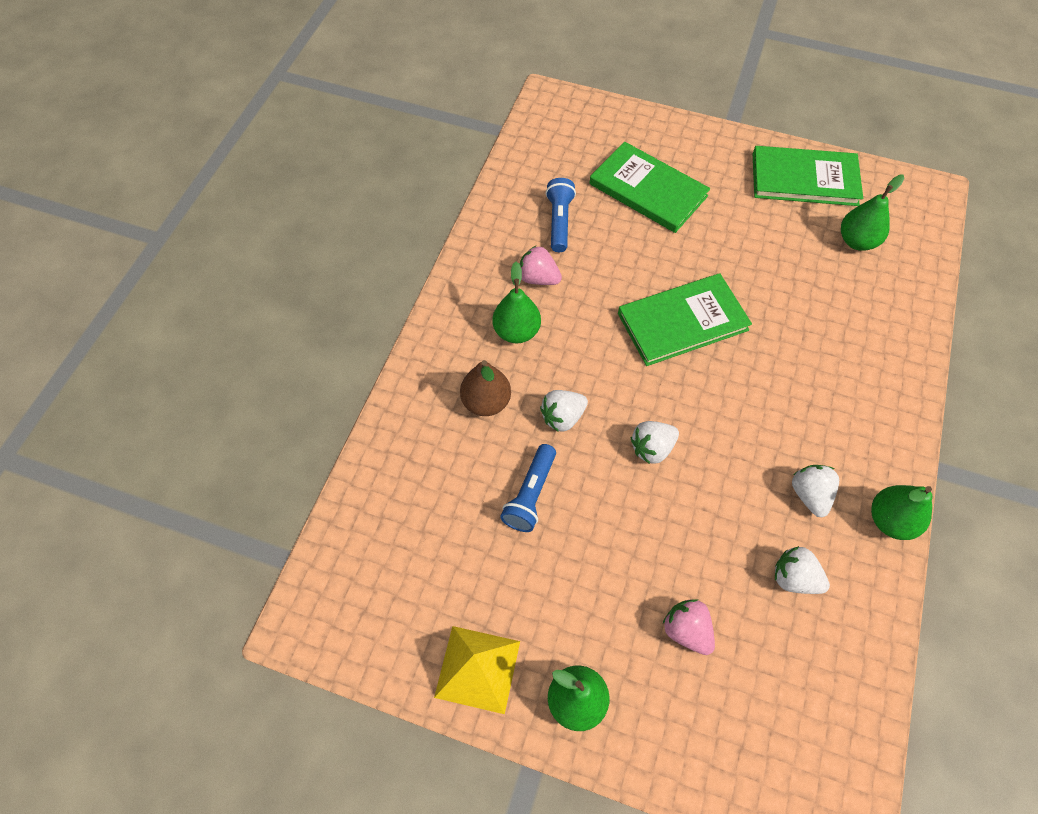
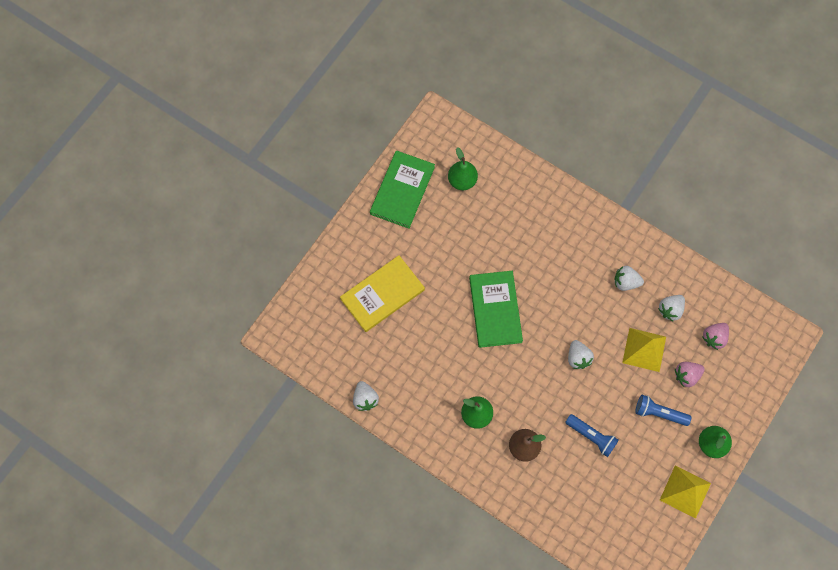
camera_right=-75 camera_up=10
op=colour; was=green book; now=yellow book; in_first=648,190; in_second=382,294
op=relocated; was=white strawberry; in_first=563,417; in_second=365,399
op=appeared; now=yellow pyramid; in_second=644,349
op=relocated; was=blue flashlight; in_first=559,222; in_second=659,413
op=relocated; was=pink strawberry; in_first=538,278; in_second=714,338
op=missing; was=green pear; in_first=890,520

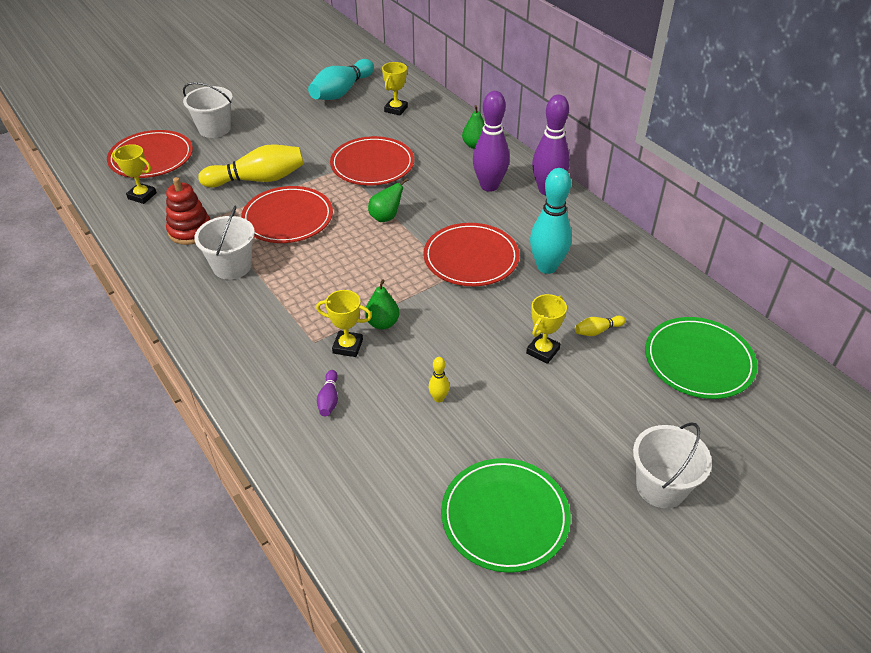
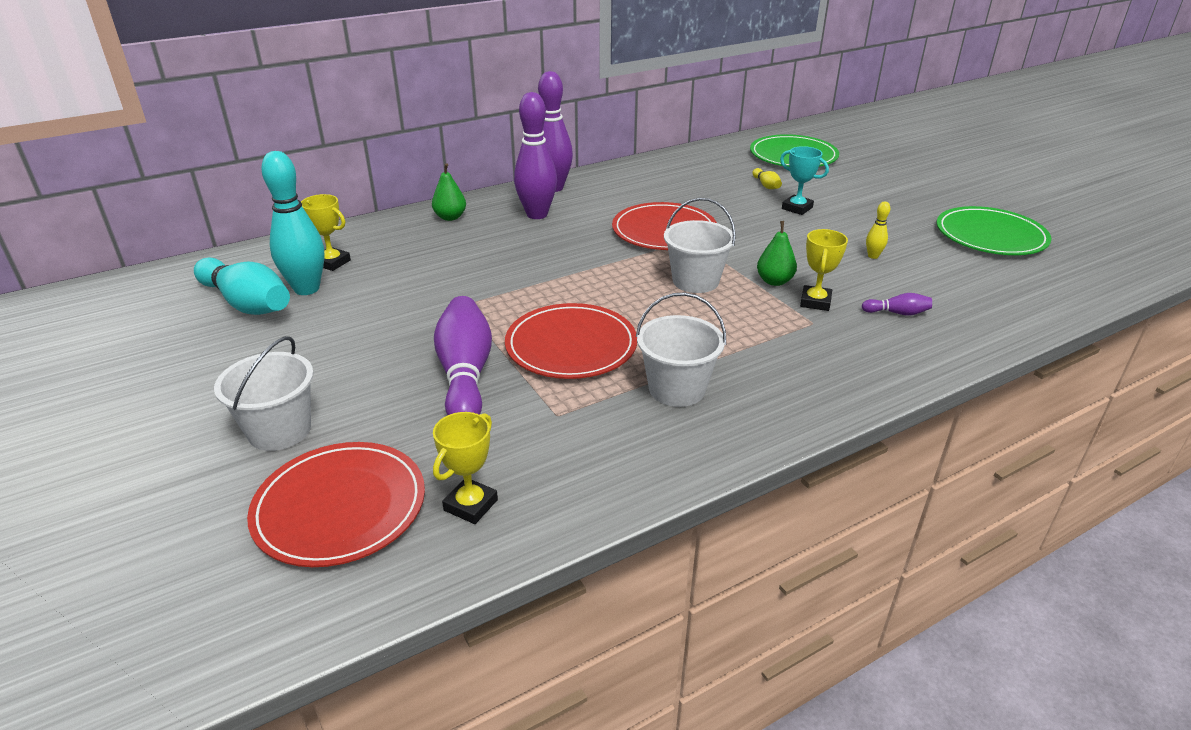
camera_right=-85 camera_up=-10
op=relocated; was=turquoise bowling pin; in_first=547,267; in_second=307,289
op=colour; was=yellow bowling pin; now=purple bowling pin; in_first=258,180; in_second=465,375
op=relocated; was=white bucket; in_first=661,486; in_second=695,281
op=colour; was=yellow trophy; now=turquoise trophy; in_first=542,351; in_second=797,208
op=missing; was=red stacking toy; in_first=190,231
op=missing; was=red plate; in_first=372,164
op=missing; was=green pear; in_first=386,217

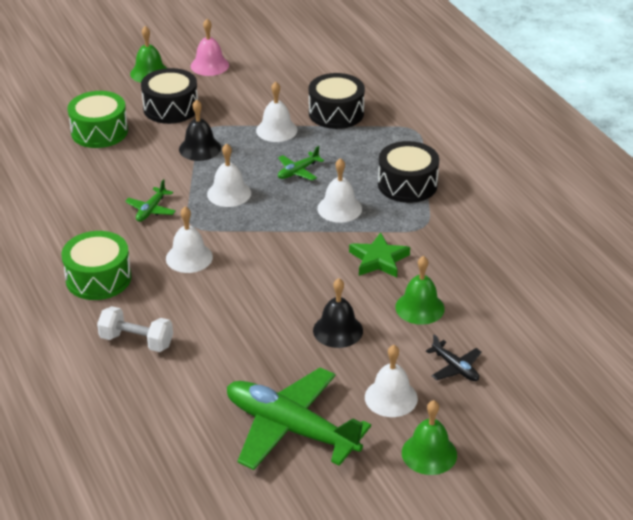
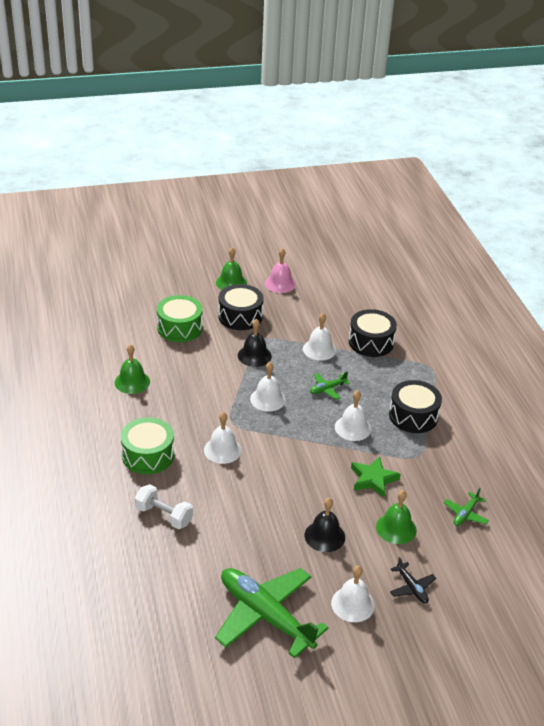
camera_right=10 camera_up=0
op=relocated; was=green bell; in_first=429,453; in_second=132,382
op=relocated; was=green plane; in_first=151,210; in_second=465,514

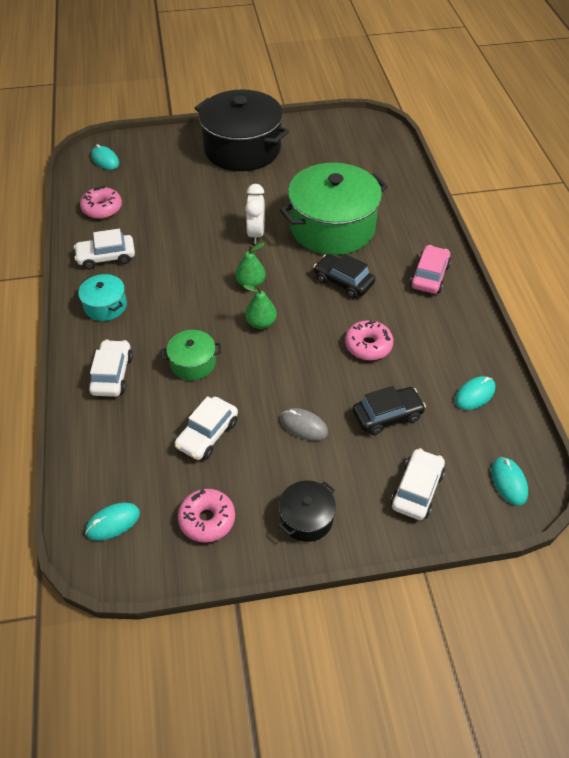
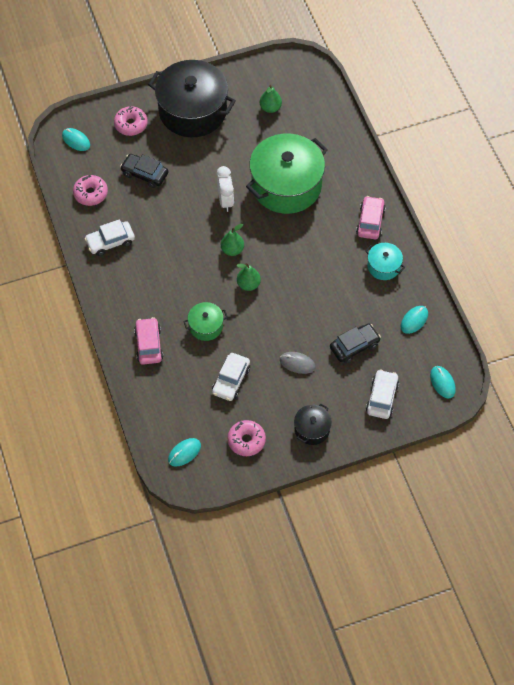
camera_right=-10 camera_up=10
op=relocated; was=pink donut; in_first=368,345; in_second=131,124
op=relocated; was=black car; in_first=343,282; in_second=144,174
op=colour; was=white car; now=pink car; in_first=112,374; in_second=148,345
op=appeared; now=green pear; in_second=270,108
op=relocated; was=turquoise pot; in_first=105,306; in_second=383,266

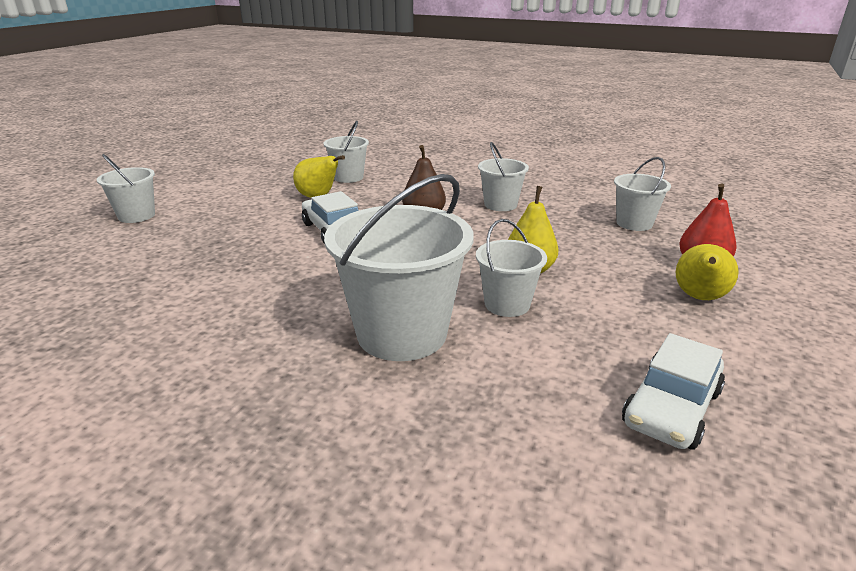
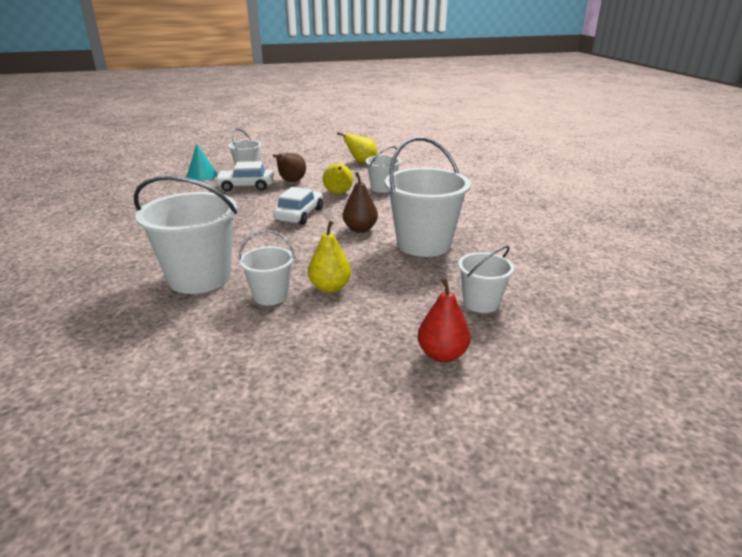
camera_right=50 camera_up=0
op=appeared; now=turquoise cone; in_second=202,175
op=relocated; was=white car; in_first=671,408; in_second=246,186
op=appeared; now=brown pear; in_second=291,181
op=relocated; was=yellow pear; in_first=699,298; in_second=361,162
op=size; was=white bucket; in_first=500,205; in_second=424,244; ratio=1.84

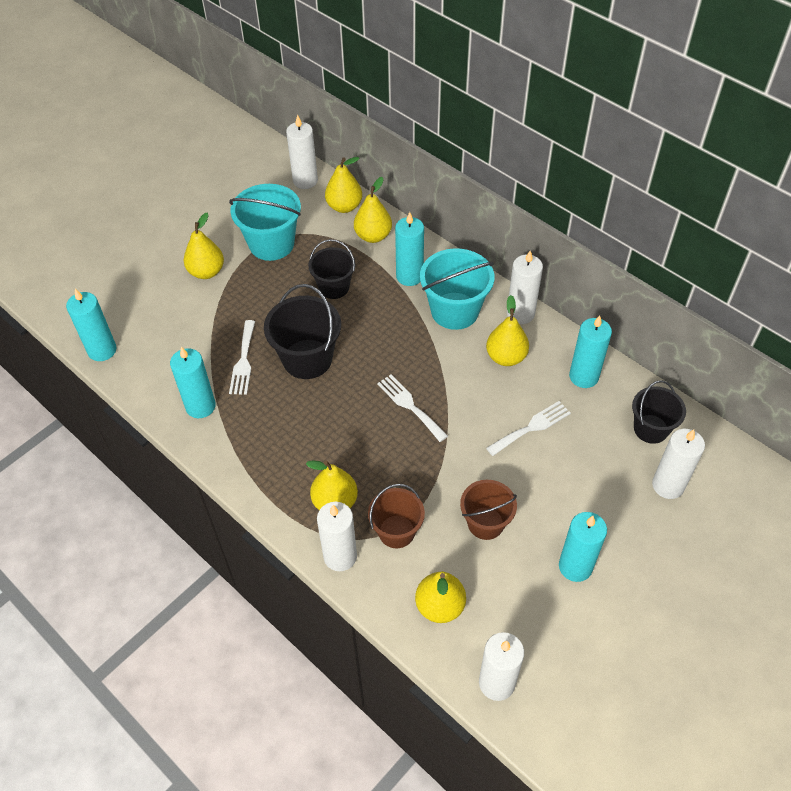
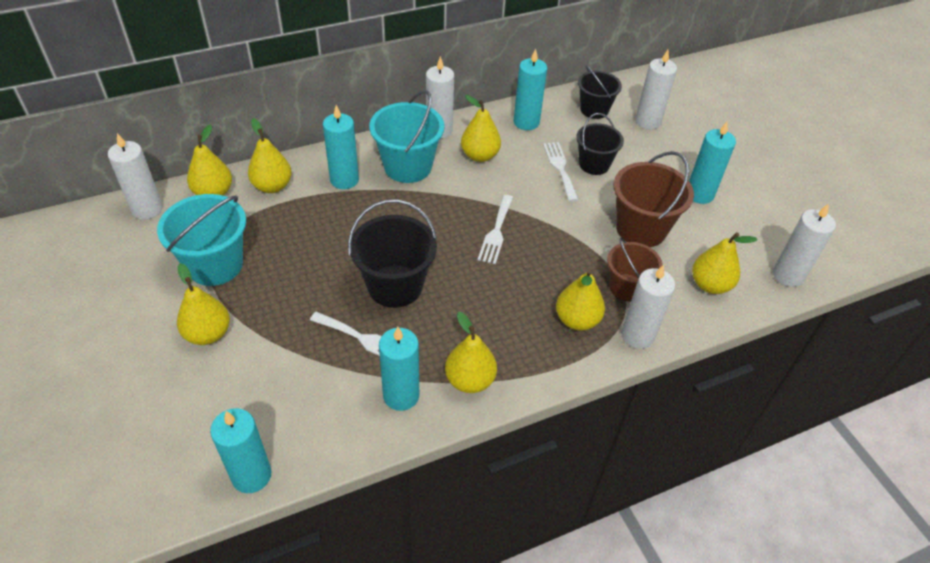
camera_right=-70 camera_up=-5
op=appeared; now=yellow pear; in_second=470,380
op=spun; was=white fork; in_first=410,405; in_second=496,232; clockwise=-60
op=relocated; was=black bucket; in_first=334,287; in_second=594,164
op=size; was=brown bucket; in_first=485,523; in_second=641,229; ratio=1.53

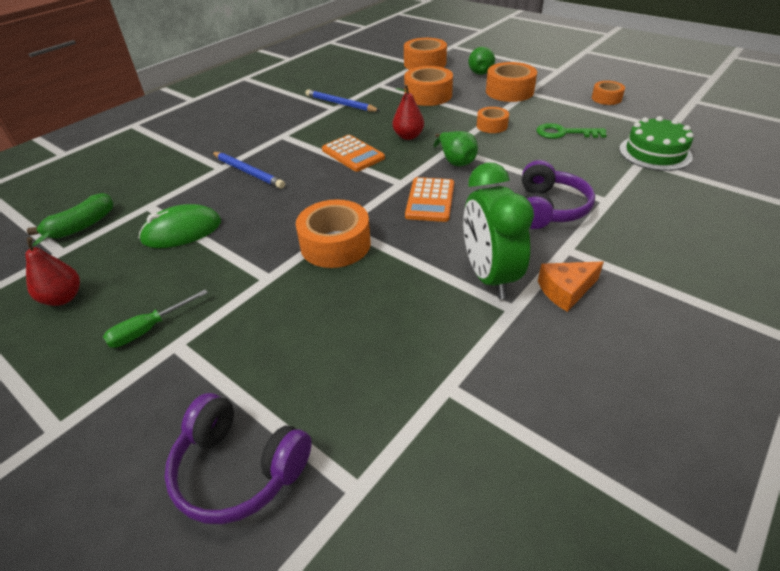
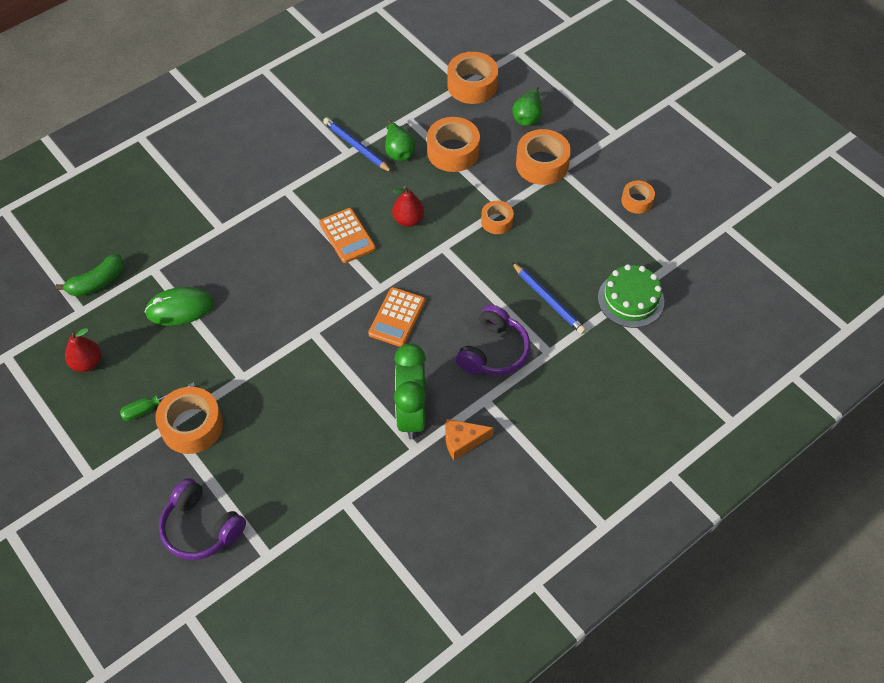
camera_right=10 camera_up=15
op=relocated; was=orange tape; in_first=335,244; in_second=192,426
op=relocated; was=green pear; in_first=455,161; in_second=398,151
op=relocated; was=blue pencil; in_first=248,172; in_second=548,300
op=missing; was=green key; in_first=564,133

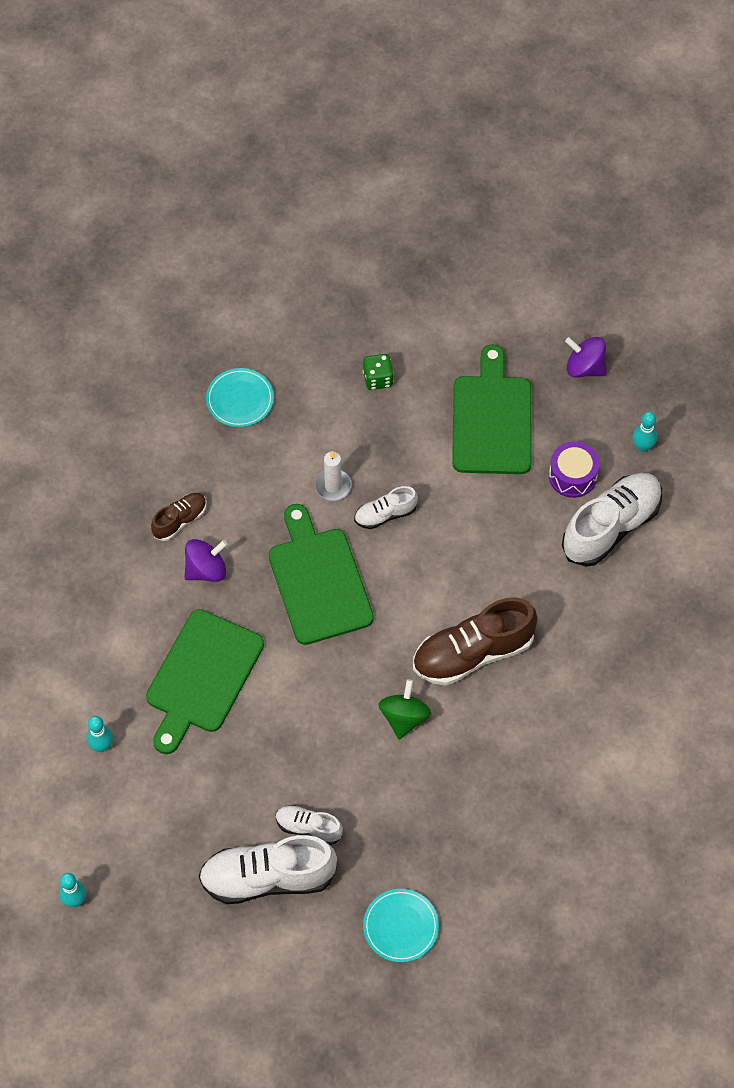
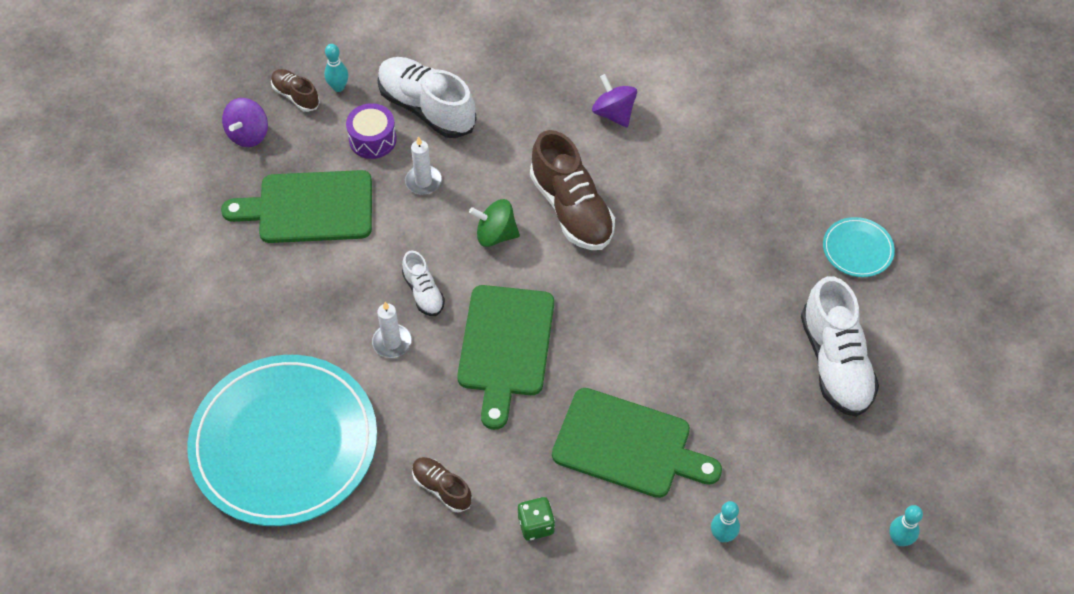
camera_right=-95 camera_up=-5
op=size; was=turquoise plate; in_first=240,399; in_second=284,443; ratio=2.43
op=appeared; now=brown shoe; in_second=296,96
op=appeared; now=white candle; in_second=423,181
op=spun; was=green cutting board; in_first=318,581; in_second=505,346; clockwise=-60
op=relocated; was=green spinning top; in_first=404,717; in_second=495,235
op=relocated; was=green dice; in_first=378,379; in_second=536,525
op=relocated; was=purple spinning top; in_first=206,569; in_second=613,113
op=missing; was=white shoe; in_first=308,828

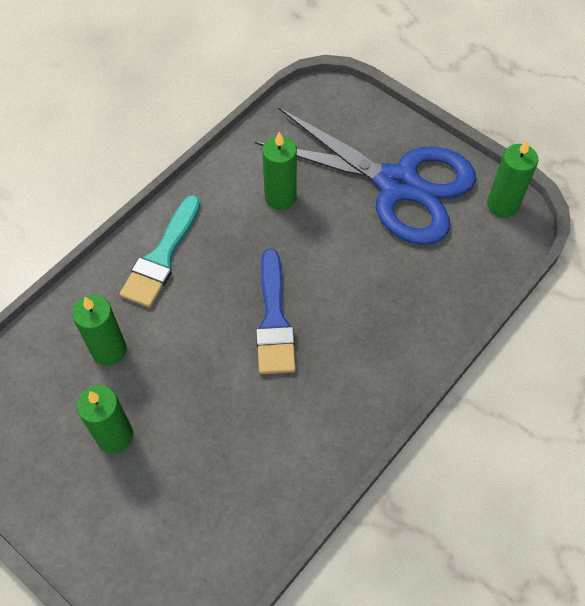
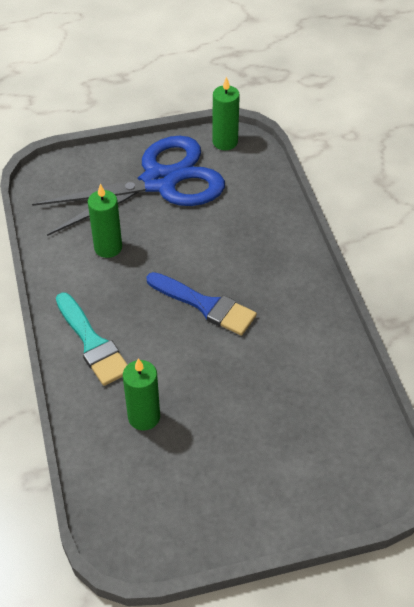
camera_right=-55 camera_up=-10
op=missing; was=green candle; in_first=115,436

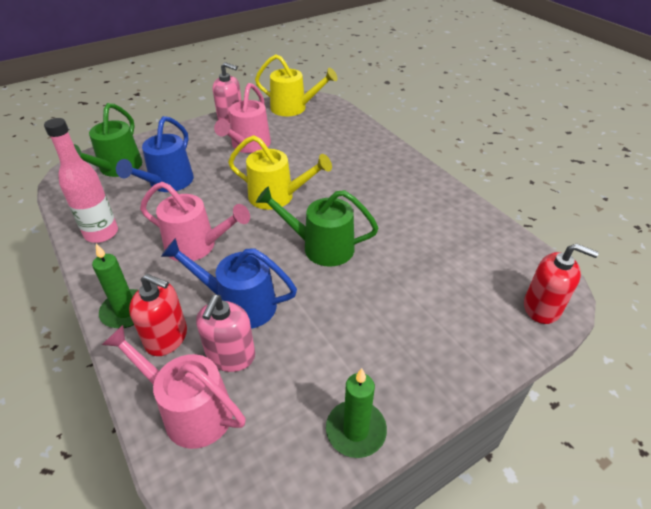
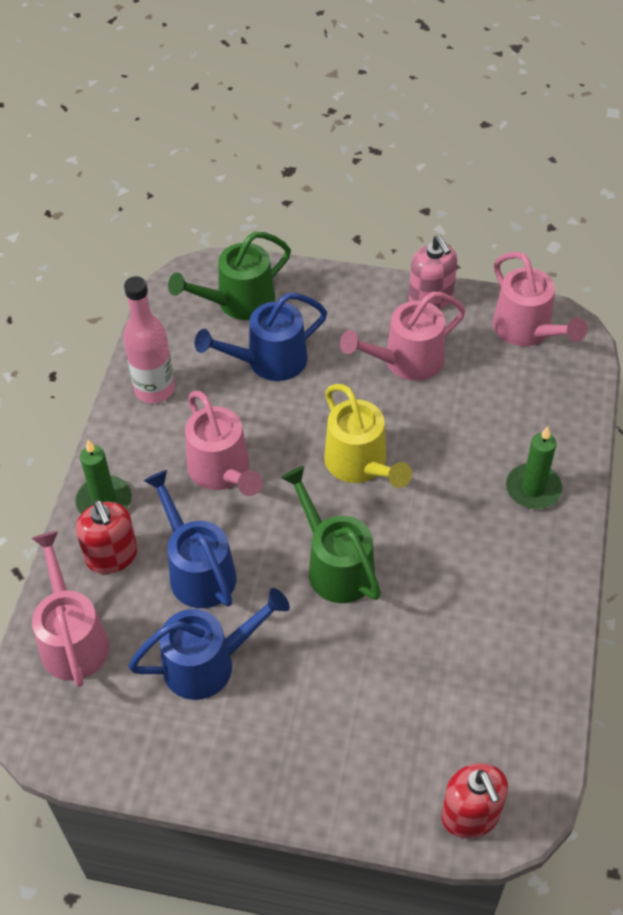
camera_right=45 camera_up=10
op=appeared; now=blue watering can; in_second=209,663
op=colour; was=yellow watering can; now=pink watering can; in_first=294,108; in_second=527,331
op=relocated; was=green candle; in_first=356,430; in_second=533,489
op=missing; was=pink soap dispenser; in_first=230,356

